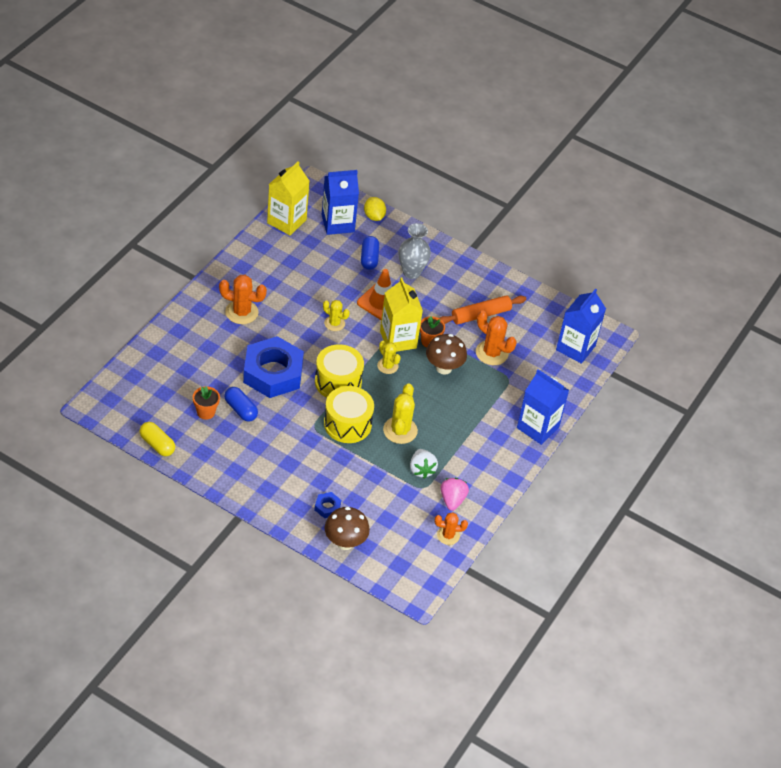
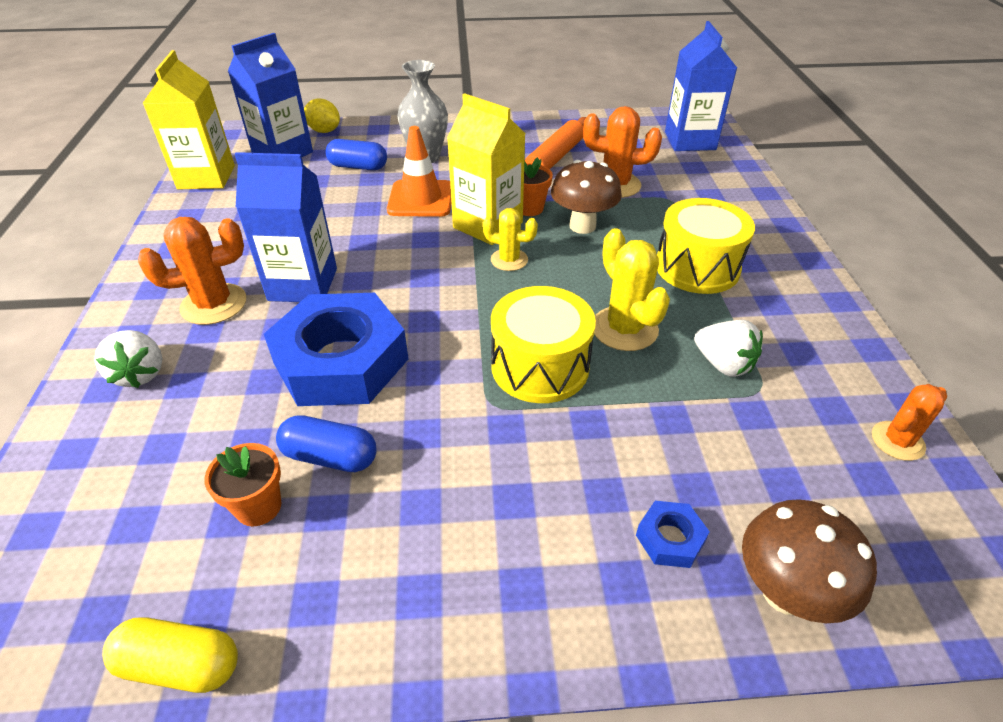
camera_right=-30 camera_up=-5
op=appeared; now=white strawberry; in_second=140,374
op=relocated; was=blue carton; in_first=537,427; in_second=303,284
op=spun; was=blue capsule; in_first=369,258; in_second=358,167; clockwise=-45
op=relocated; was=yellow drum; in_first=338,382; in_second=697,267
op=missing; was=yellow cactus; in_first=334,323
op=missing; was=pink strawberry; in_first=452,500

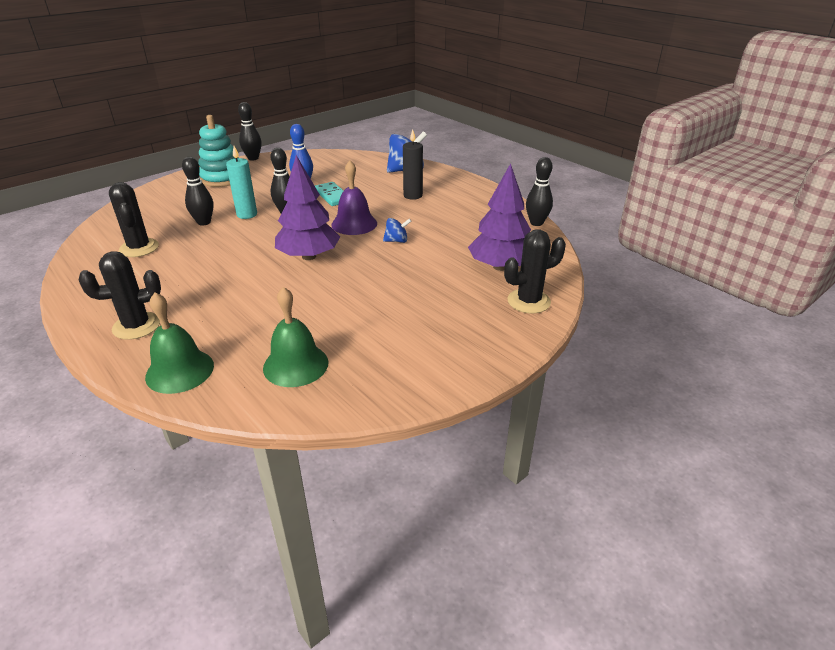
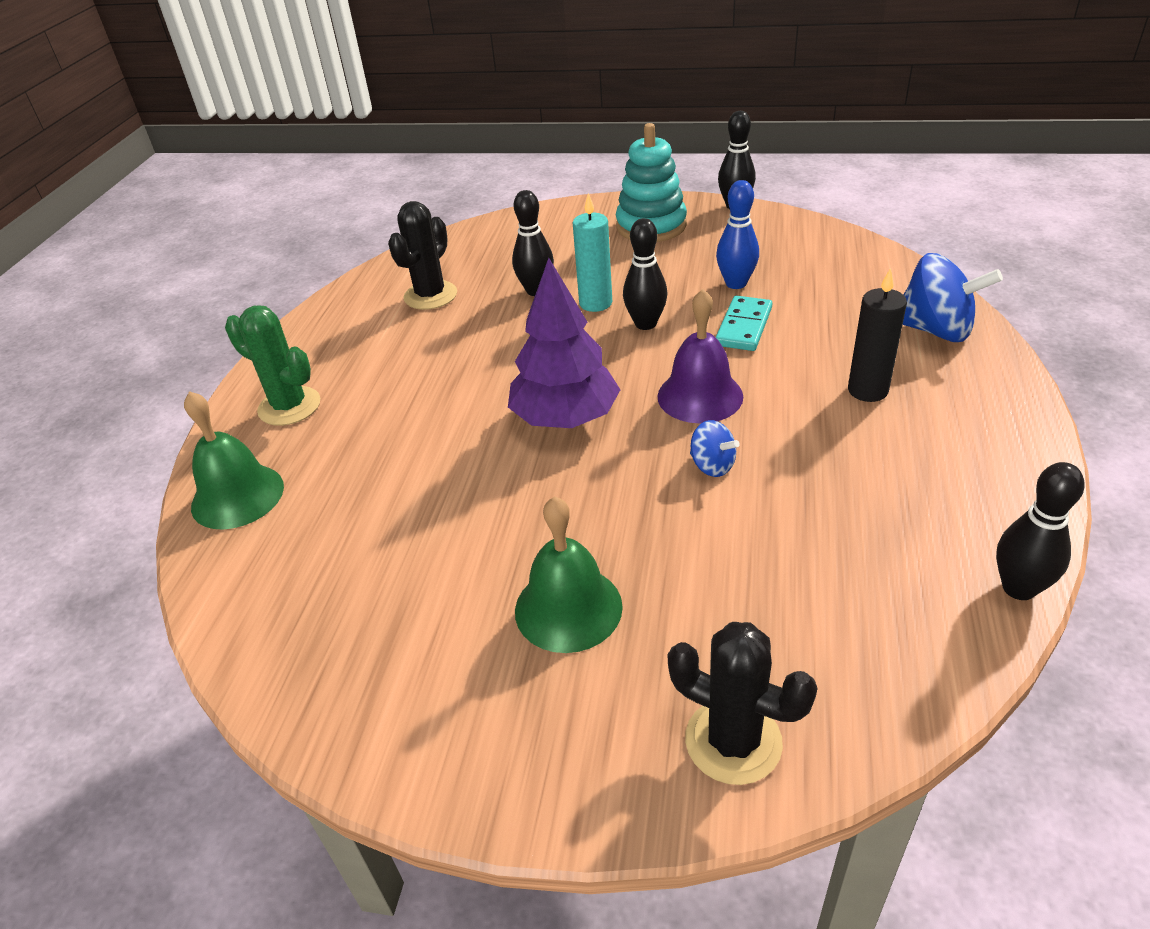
camera_right=55 camera_up=5
op=colour; was=black cactus; now=green cactus; in_first=136,326; in_second=289,406
op=relocated; was=green bell; in_first=295,365; in_second=568,608
op=missing; was=purple tree; in_first=500,267

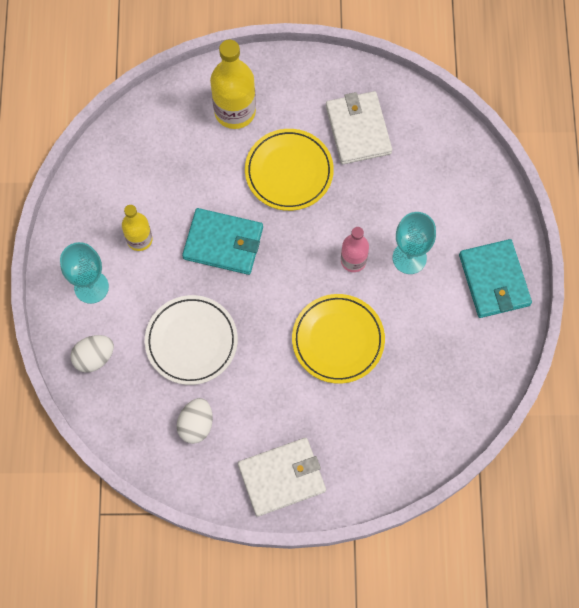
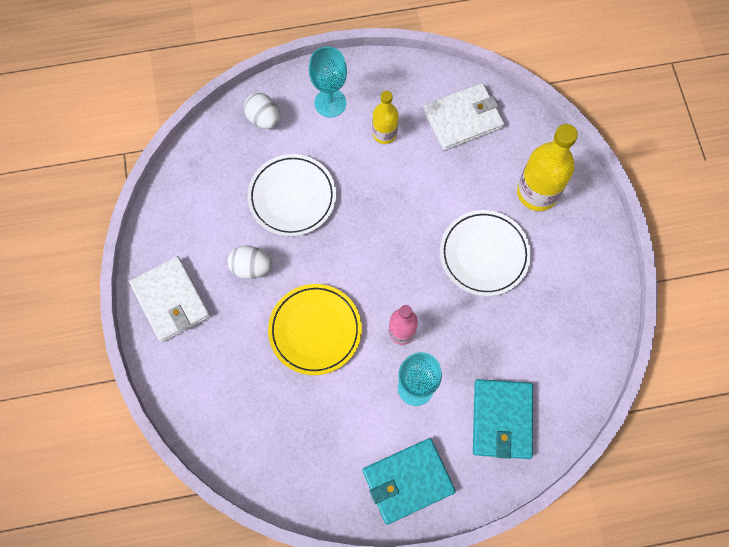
camera_right=80 camera_up=0
op=relocated; was=white egg; in_first=196,425; in_second=251,267
op=relocated; was=white wallet; in_first=358,129; in_second=463,118
op=colour; was=yellow plate; now=white plate; in_first=289,172; in_second=484,254
op=relocated; was=turquoise wallet; in_first=223,243; in_second=502,420

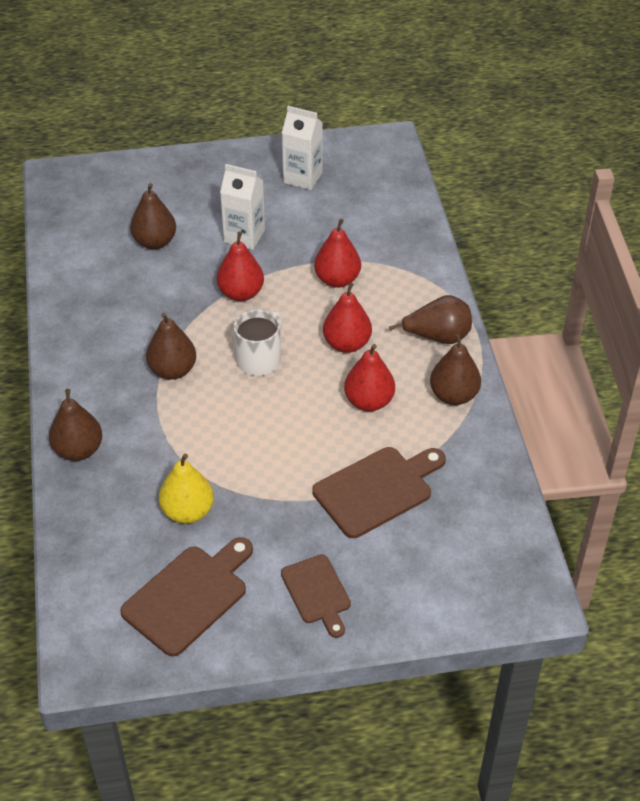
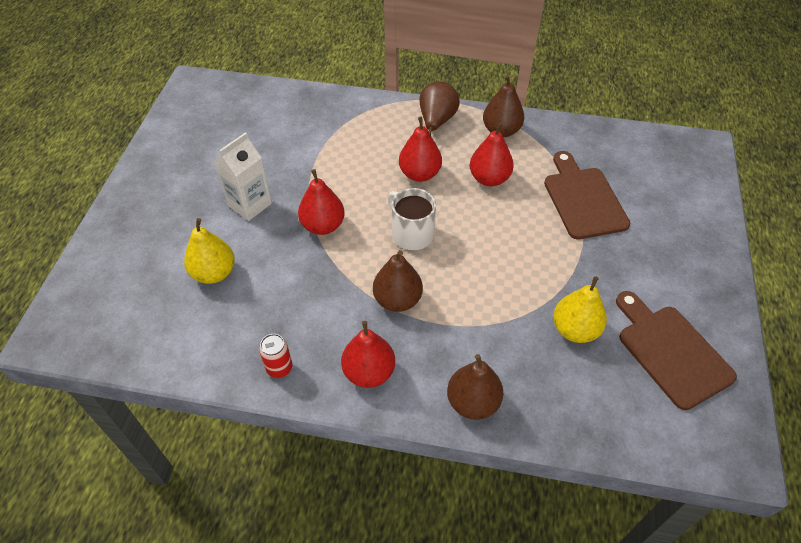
camera_right=-70 camera_up=5
op=colour; was=brown pear; now=yellow pear; in_first=155,242; in_second=214,273
op=appeared; now=red can; in_second=279,368
op=relocated; was=red pear; in_first=337,280; in_second=369,372
op=missing; was=brown cutting board; in_first=317,592
op=missing; was=white carton; in_first=302,177

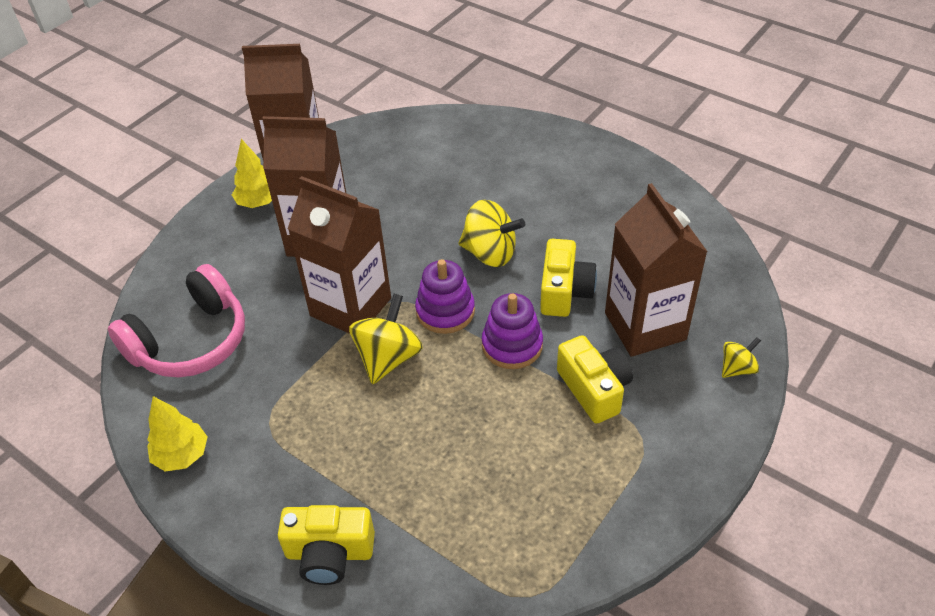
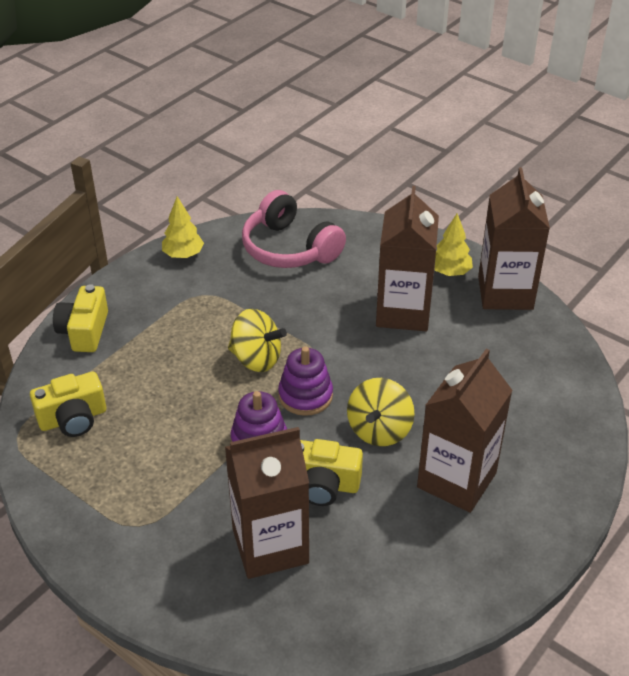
camera_right=90 camera_up=-5
op=relocated; was=yellow camera; in_first=594,389; in_second=73,418
op=relocated; was=brown carton; in_first=350,307; in_second=456,480
op=missing; was=yellow spinning top; in_first=737,368

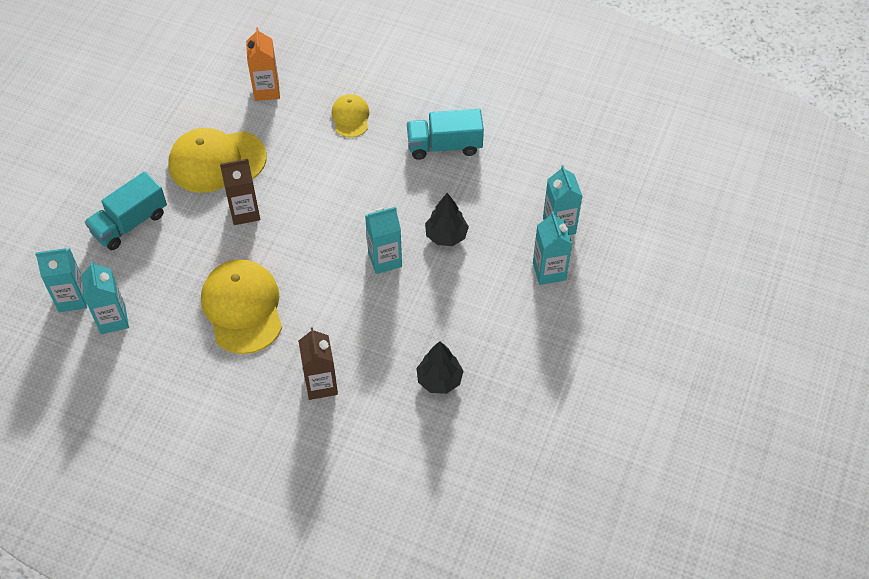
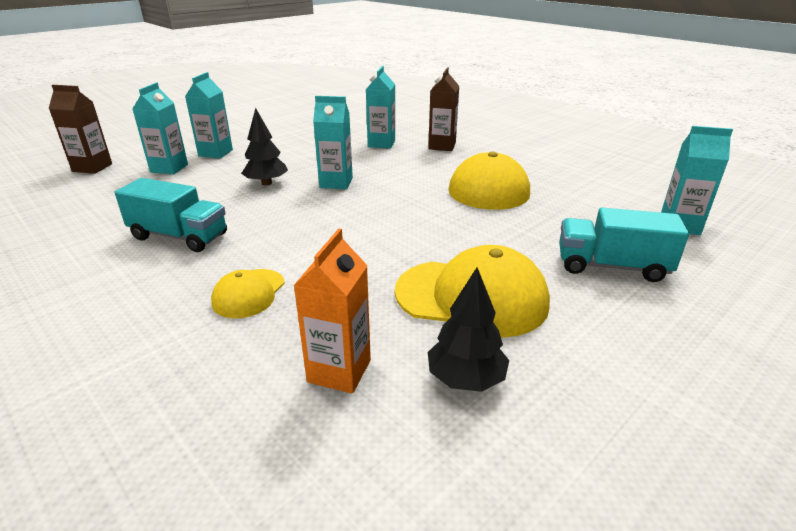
camera_right=-155 camera_up=-25
op=relocated; was=brown carton; in_first=245,212; in_second=92,167
op=relocated; was=turquoise carton; in_first=113,319; in_second=381,144
op=relocated; was=black tree; in_first=439,380; in_second=465,379
op=spun; was=turquoise truck; in_first=130,223; in_second=611,266; clockwise=-150

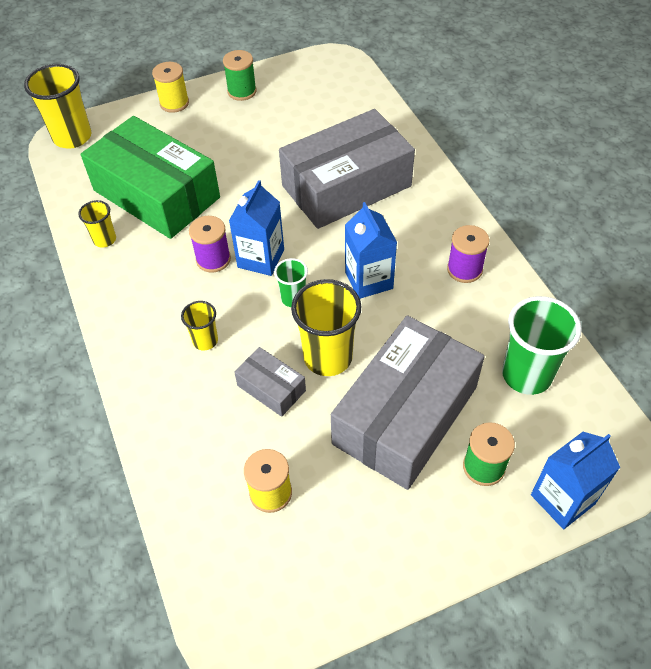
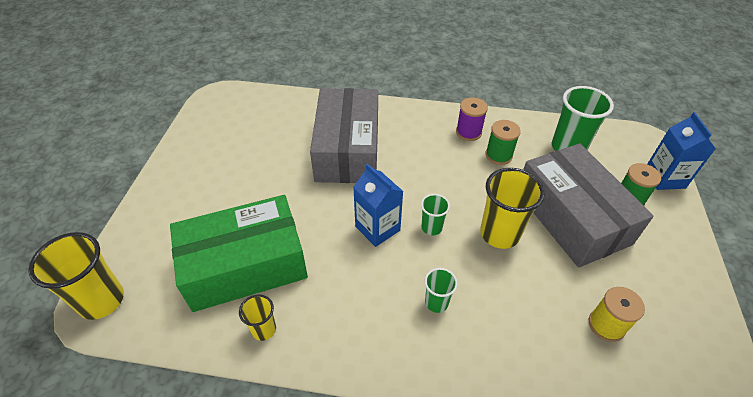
camera_right=-60 camera_up=-5
op=colour; was=yellow cup; now=green cup; in_first=205,341; in_second=436,302
op=relocated; was=green spool; in_first=242,91; in_second=498,155
op=missing; was=yellow spool; in_first=174,103
op=missing; was=purple spool; in_first=213,259
op=missing; was=grey box; in_first=271,388
op=missing; was=blue carton; in_first=369,280

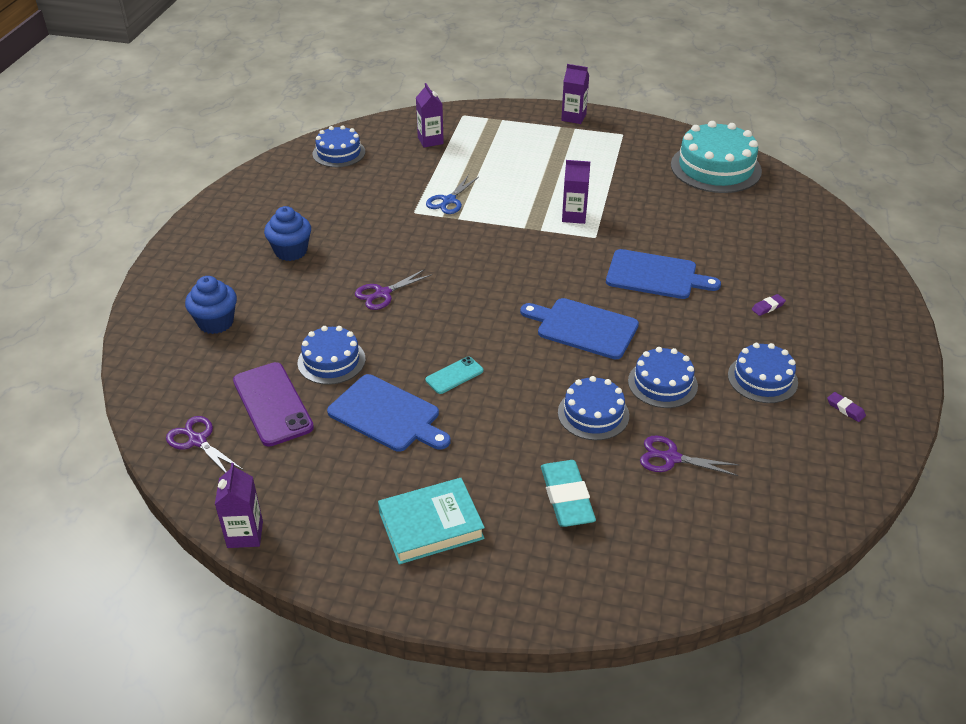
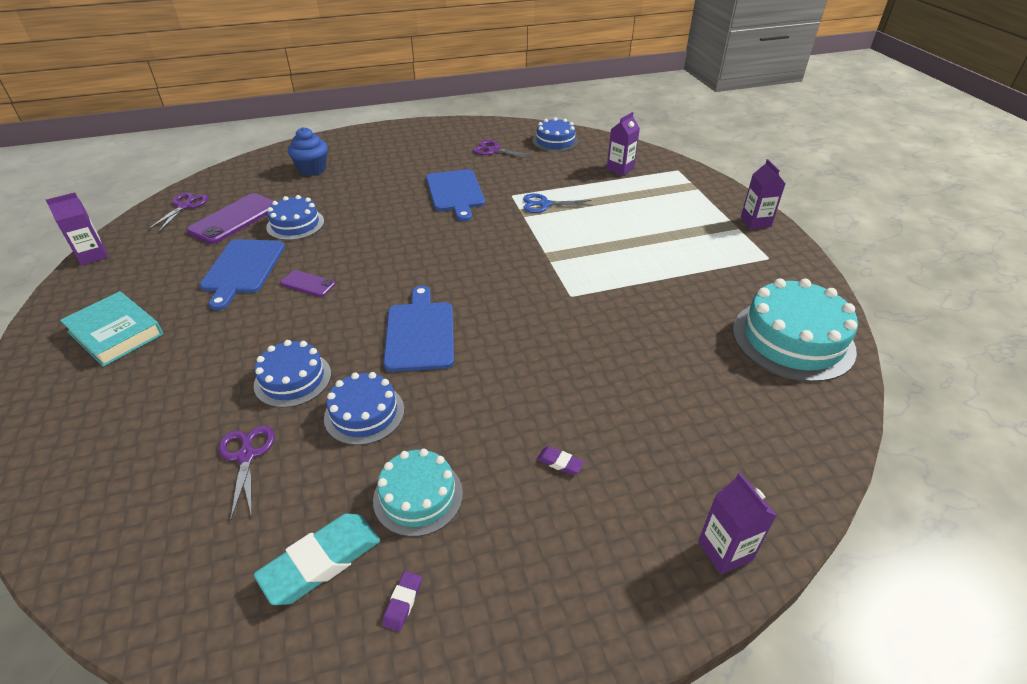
camera_right=60 camera_up=0
op=relocated; was=turquoise eraser; in_first=567,497; in_second=321,562
op=colour; was=turquoise phone; now=purple phone; in_first=454,375; in_second=308,284
op=colour; was=blue cake; now=turquoise cake; in_first=762,378; in_second=418,496
op=relocated; was=blue cutting board; in_first=655,275; in_second=455,192
op=relocated; was=purple scissors; in_first=382,293; in_second=493,150
op=relocated; was=purple carton; in_first=574,216; in_second=725,551
op=missing; was=blue cupcake; in_first=291,251

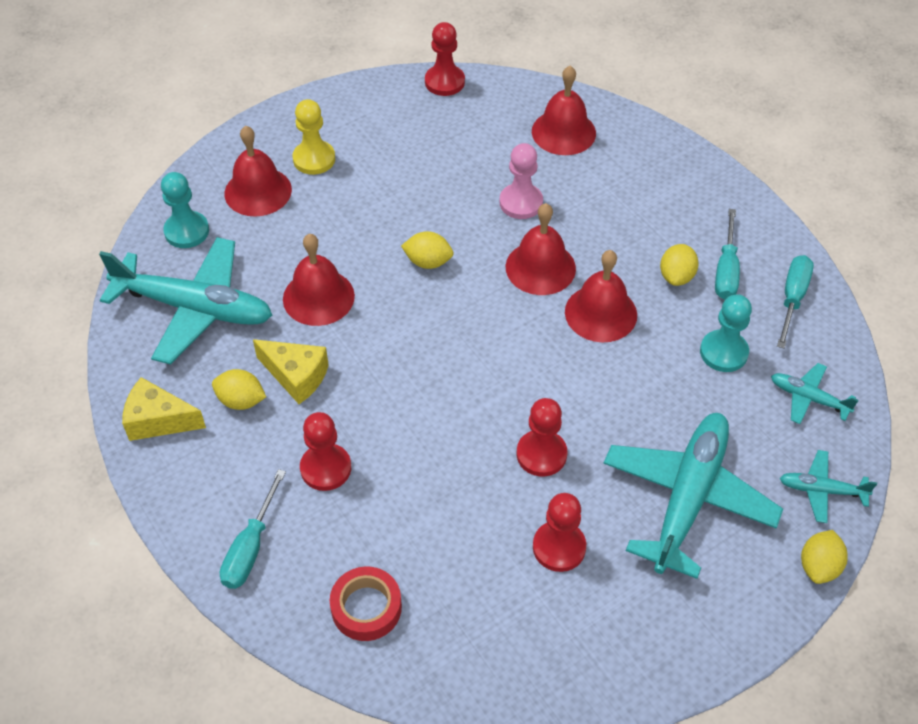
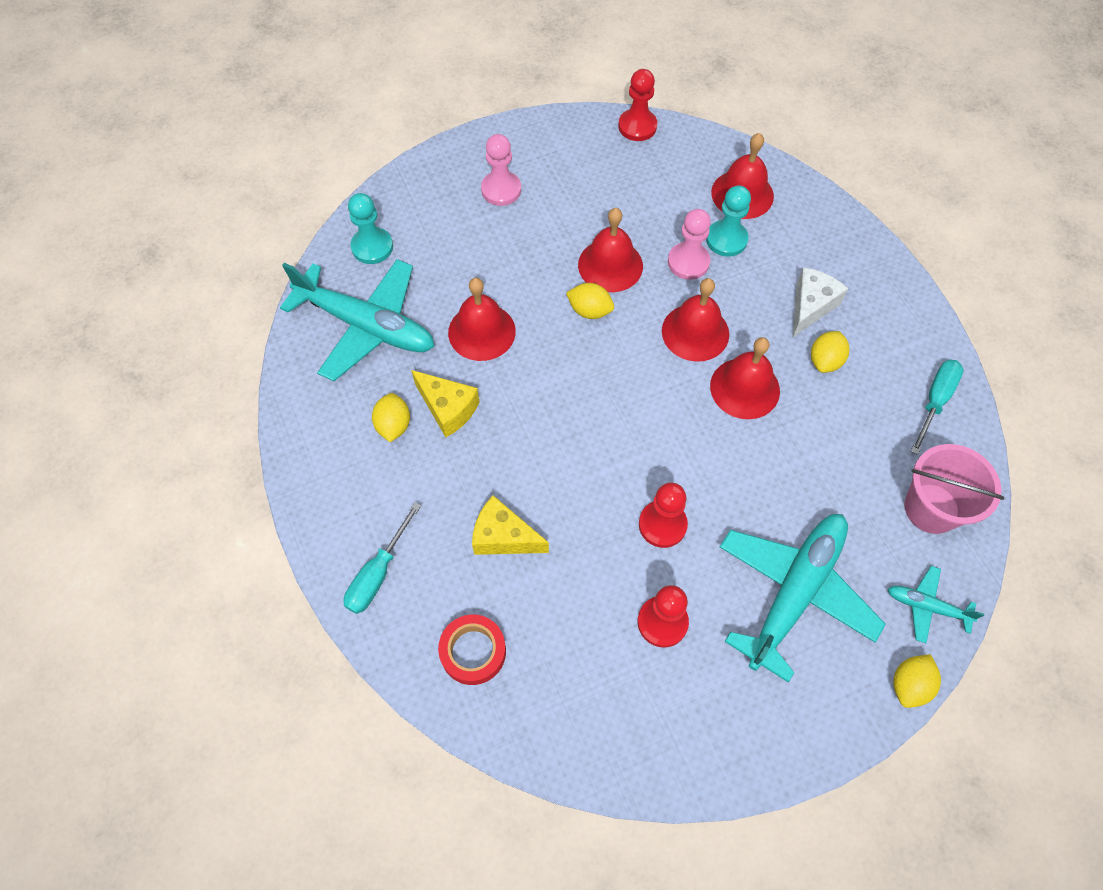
camera_right=10 camera_up=10
op=spun; was=yellow lemon; in_first=241,400; in_second=393,425; clockwise=60
op=relocated; was=yellow cheese; in_first=158,420; in_second=503,537
op=colour; was=yellow pawn; now=pink pawn; in_first=314,159; in_second=501,190
op=relocated; was=red bell; in_first=258,191; in_second=610,265
op=relocated; was=turquoise pawn; in_first=723,352; in_second=726,239
op=appeared; now=white cheese; in_second=810,306
op=exchanged; was=turquoise plane; now=pink bucket; in_first=808,398; in_second=931,508
op=missing; was=red pawn; in_first=326,468
op=missing; was=turquoise screwdriver; in_first=726,270

